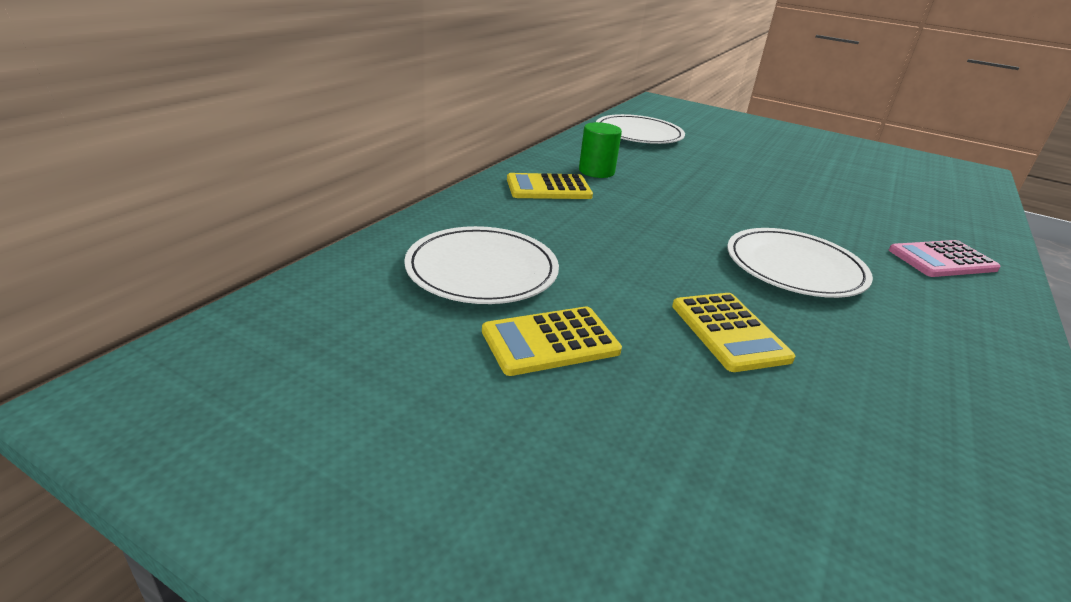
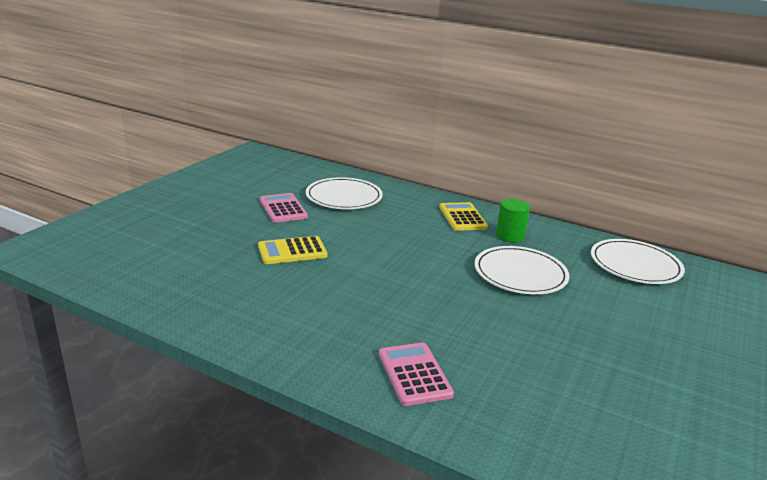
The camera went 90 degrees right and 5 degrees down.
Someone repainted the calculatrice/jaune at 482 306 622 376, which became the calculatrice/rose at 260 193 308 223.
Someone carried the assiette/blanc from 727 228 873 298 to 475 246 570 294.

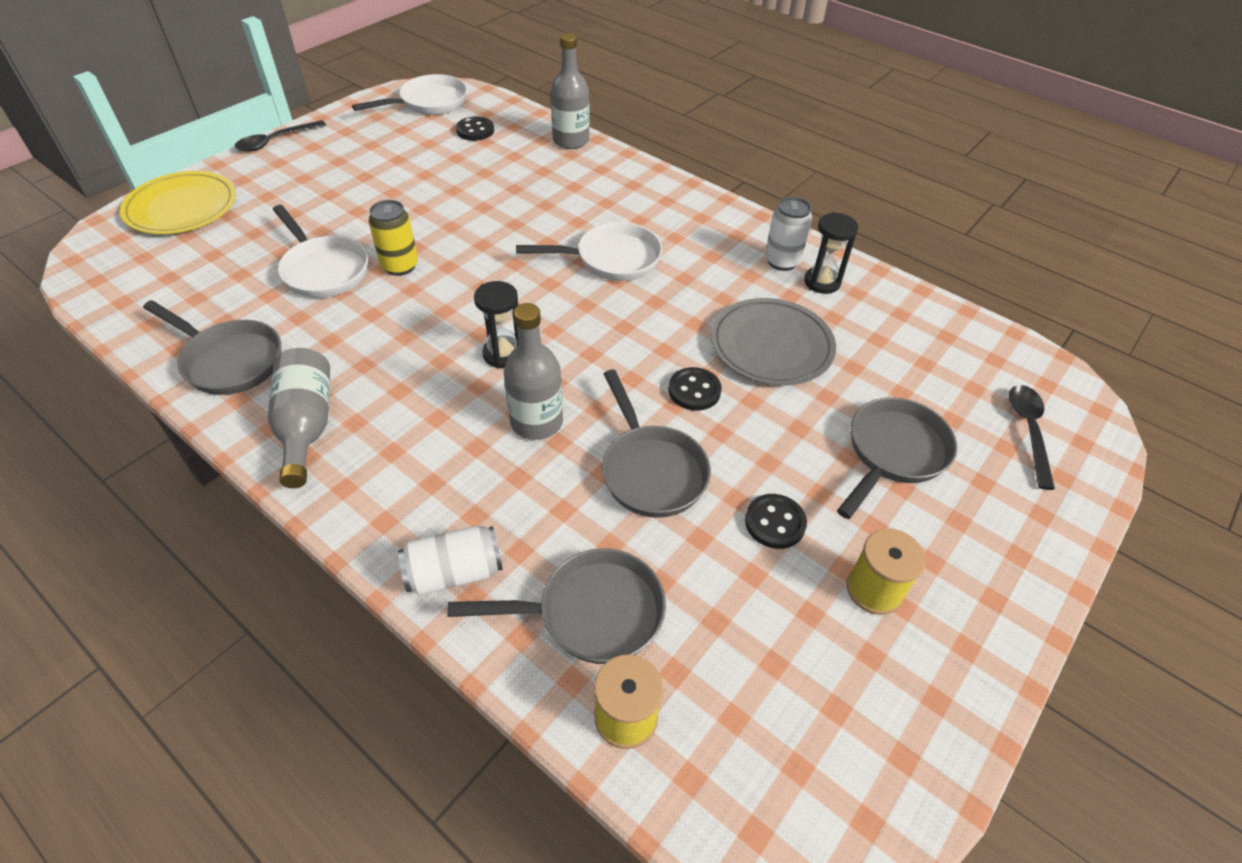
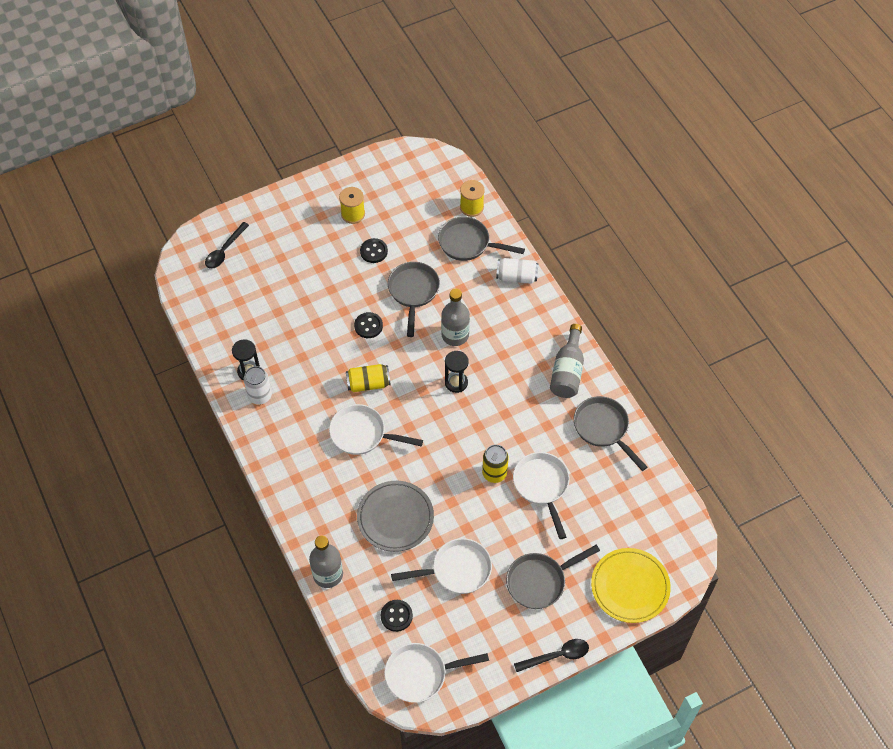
The camera went 155 degrees left and 10 degrees up.
Someone put down the canette/jaune at 346 364 391 392.
Someone carried the assiette/gris from 711 298 836 386 to 357 481 434 552.
Someone put down the poêle/blanc at 391 538 492 594.
Someone carried the poêle/gris from 837 397 957 519 to 506 545 600 609.

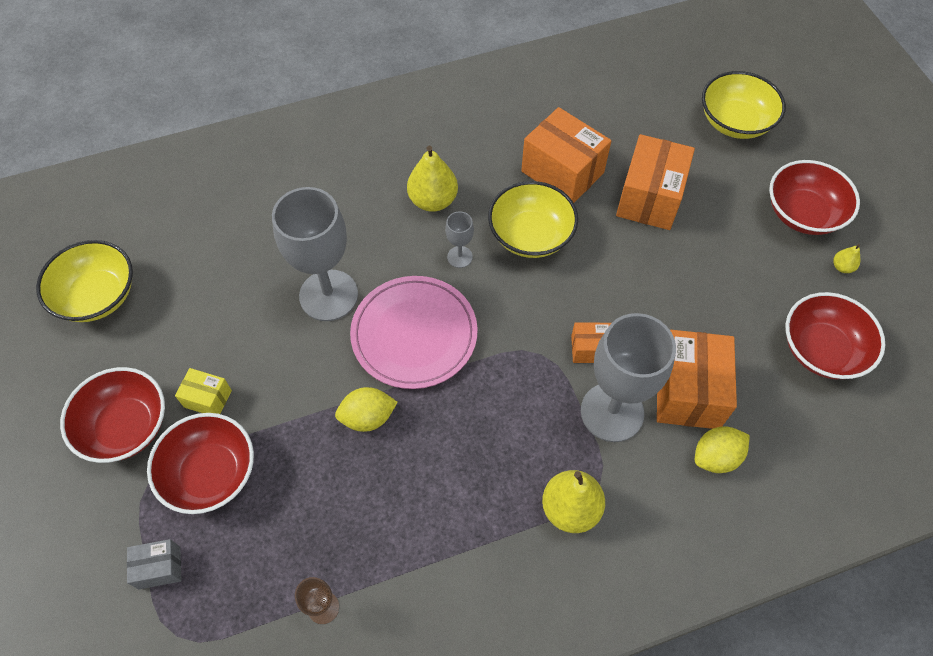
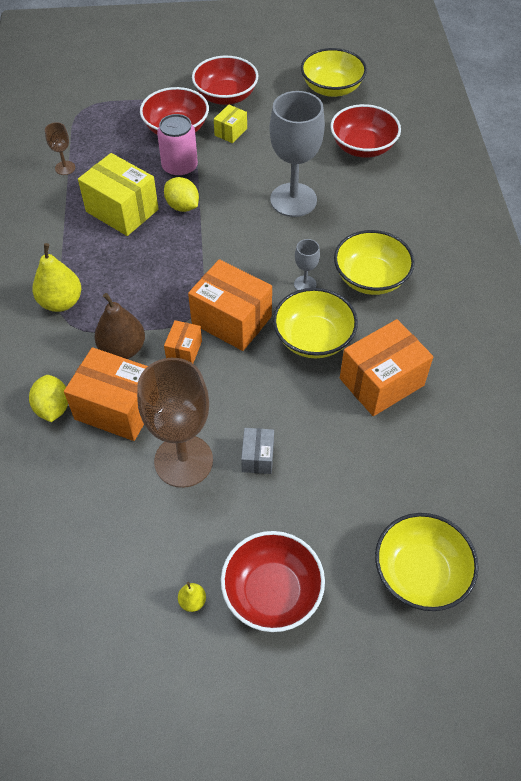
The camera went 105 degrees right and 5 degrees down.
Someone put down the boîte/jaune at 78 153 159 236.
Someone swapped the verre à pied/gris at 581 313 676 442 for the poire/marron at 95 293 145 359.
Someone put down the verre à pied/marron at 137 358 213 488.
Someone put down the canette/rose at 157 114 198 177.
Someone rotated the citron/jaune at 335 387 398 432 by 45 degrees counterclockwise.
Someone carried the boîte/orange from 616 134 695 230 to 188 259 272 351.
Someone carried the boîte/gris from 127 539 181 589 to 241 428 274 474.
Someone carried the bol/rouge from 786 292 885 379 to 331 104 401 158.
Someone swapped the poire/jaune at 407 145 458 212 for the bol/jaune at 334 230 415 295.
Someone took away the assiette/rose at 350 276 478 389.

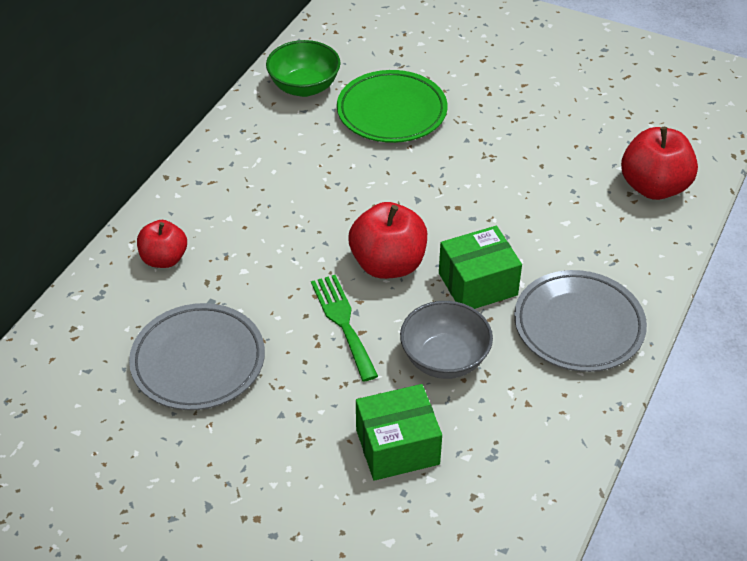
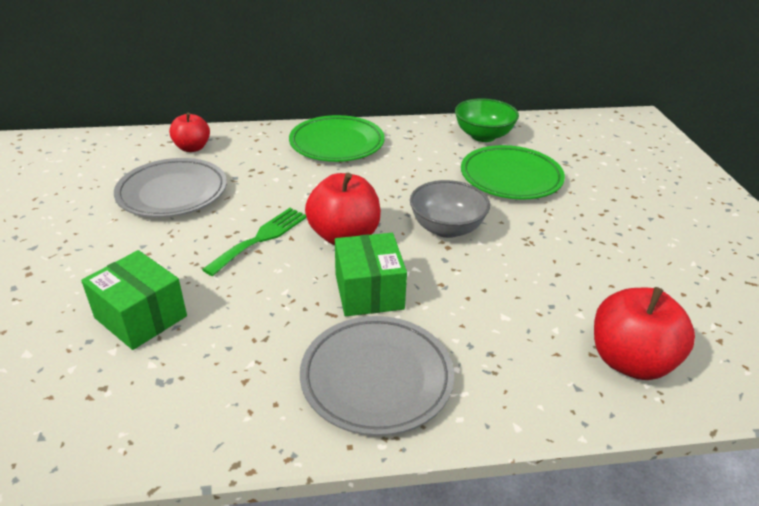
The camera went 55 degrees right and 10 degrees down.
Someone carried the pomme/rouge from 137 220 187 268 to 169 113 210 152.
Someone put down the assiette/vert at 289 115 385 162.
Someone rotated the boîte/vert at 439 226 522 309 by 45 degrees clockwise.
Someone carried the bol/gris from 400 301 493 379 to 410 180 490 238.

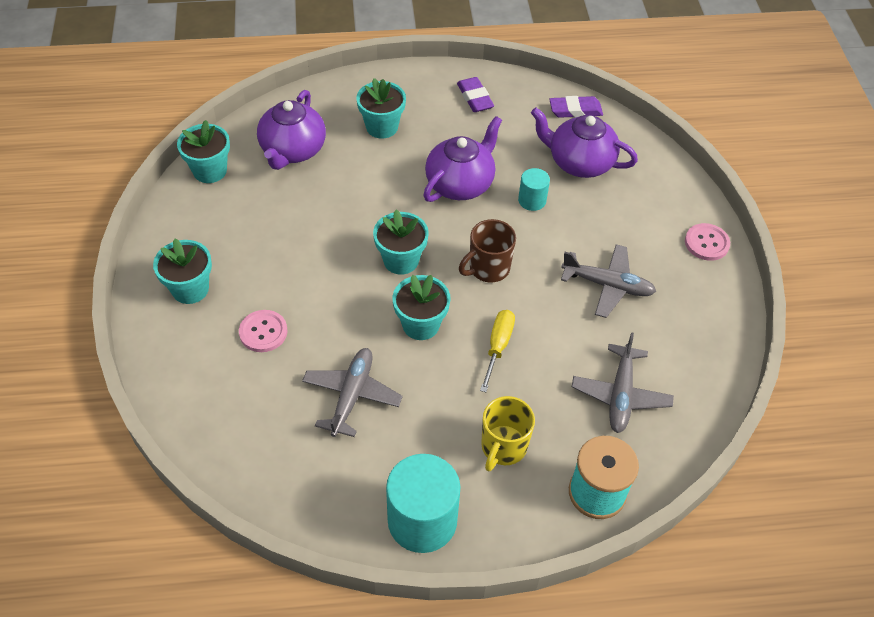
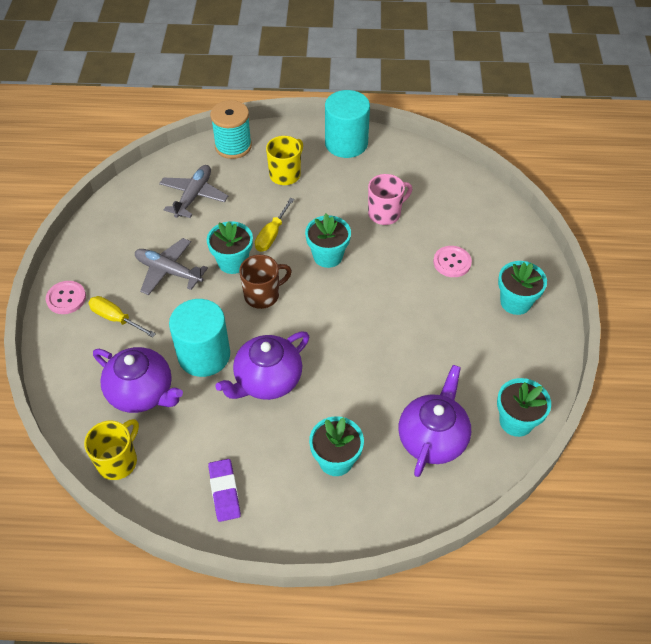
The camera went 170 degrees left and 0 degrees up.
Someone swapped the gomme/violet at 549 96 603 118 for the tasse/jaune at 84 419 139 480.
Someone put down the tournevis/jaune at 88 296 156 338.
Someone scaled the cylindre/turquoise at 518 168 550 211 by 1.96.
Someone carried the pot de fleurs/turquoise from 373 210 429 275 to 207 221 253 274.
Someone swapped the avion/gris at 302 348 403 437 for the tasse/rose at 368 174 412 225.

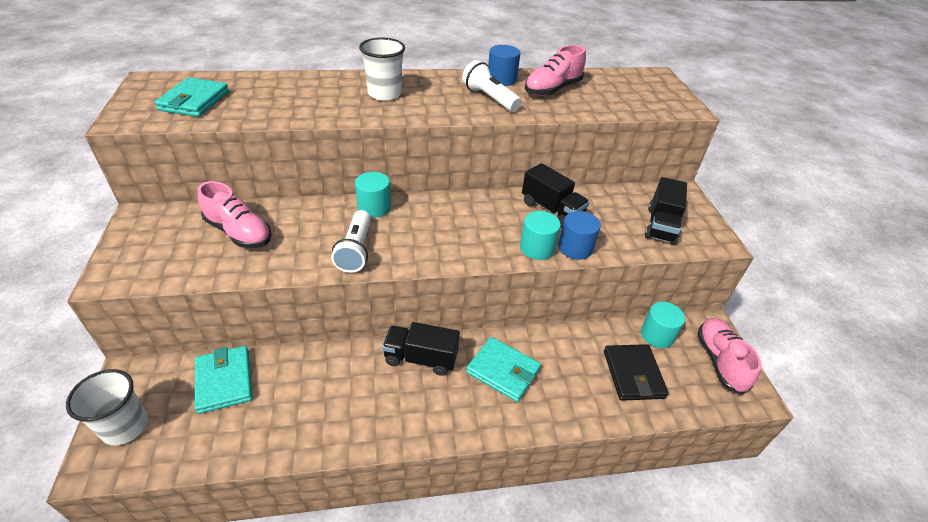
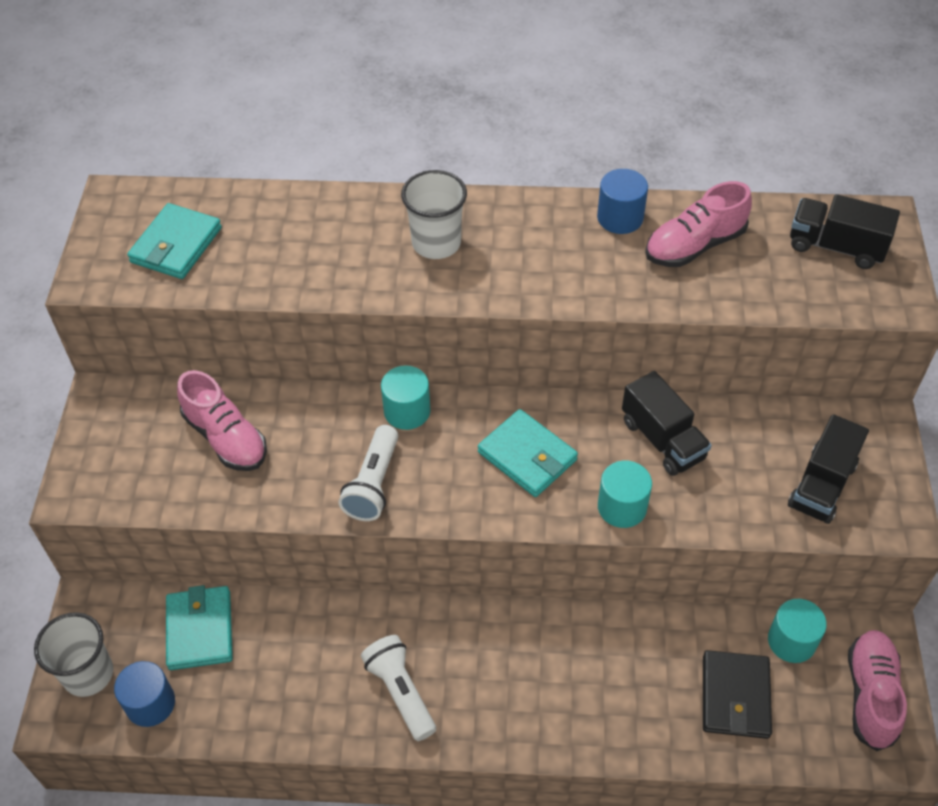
The camera went 15 degrees right and 10 degrees up.
Someone carried the cylindre/bleu from 558 211 601 260 to 114 661 175 727.
Someone carried the lampe de poche/blanc from 462 60 521 112 to 361 635 436 741.
Someone carried the portefeuille/turquoise from 466 337 541 402 to 478 409 578 497.
Someone carried the camion/noir from 382 322 460 376 to 790 194 900 269.

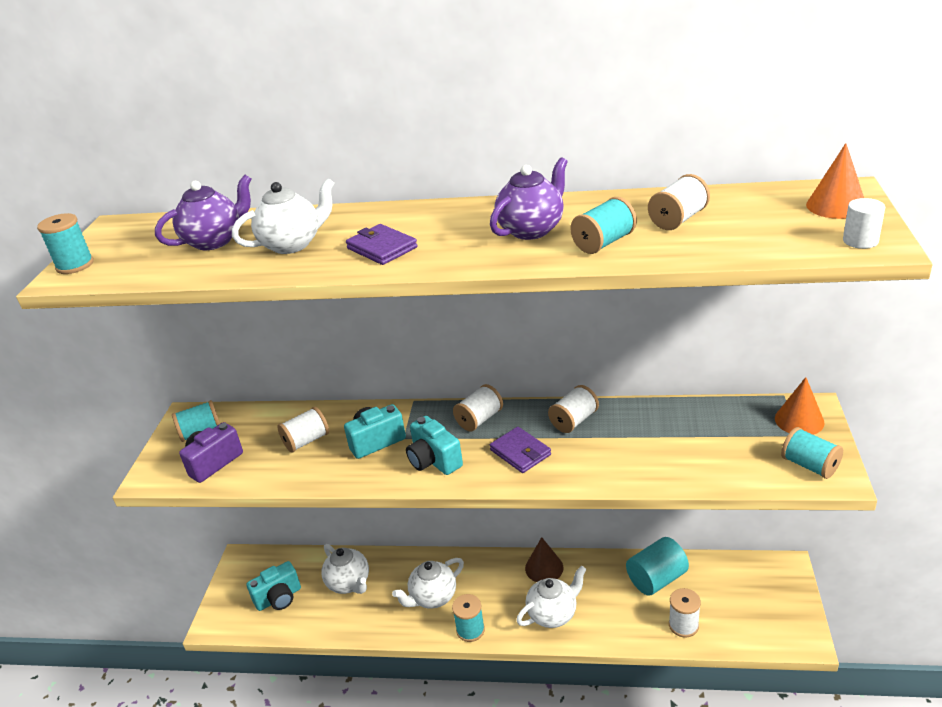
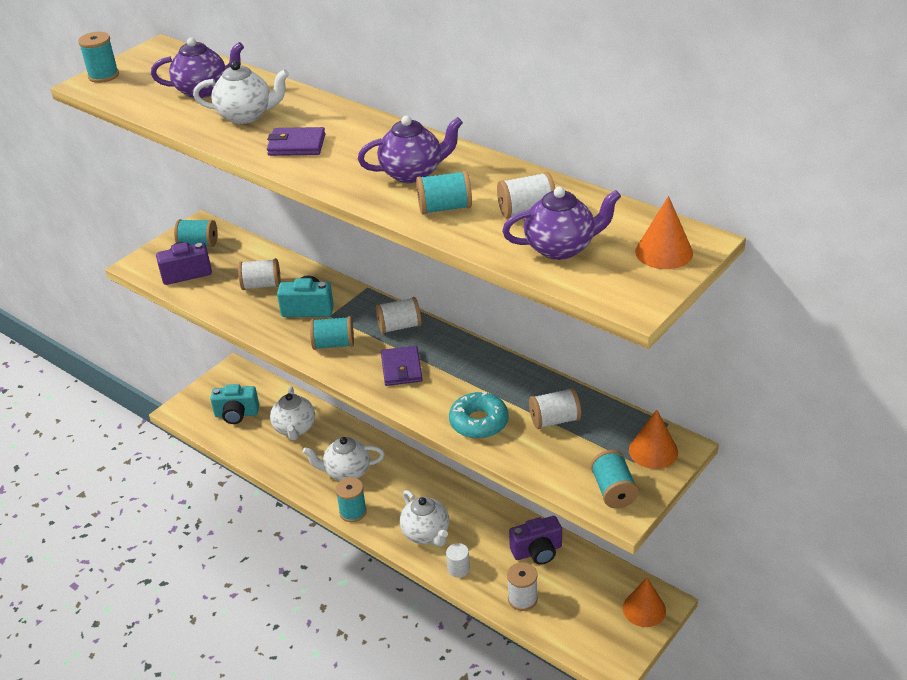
The camera went 30 degrees right and 5 degrees up.
Someone rotated the portefeuille/violet at 346 224 418 265 by 75 degrees counterclockwise.
Someone swapped the appareil photo/turquoise at 406 416 463 475 for the bobine/turquoise at 310 316 354 350.
Someone rotated the théière/blanc at 516 566 587 628 by 60 degrees clockwise.
Someone carried the cylindre/blanc from 843 198 885 249 to 446 543 470 578.
Someone put down the beignet/turquoise at 449 392 508 439.
Someone put down the théière/violet at 502 187 621 260.
Someone swapped the cylindre/turquoise at 626 537 689 596 for the appareil photo/violet at 509 516 562 565.
Someone carried the bobine/blanc from 548 385 599 433 to 529 388 581 429.
Someone put down the cône/orange at 623 578 666 627.
Someone took away the cône/marron at 525 537 564 582.

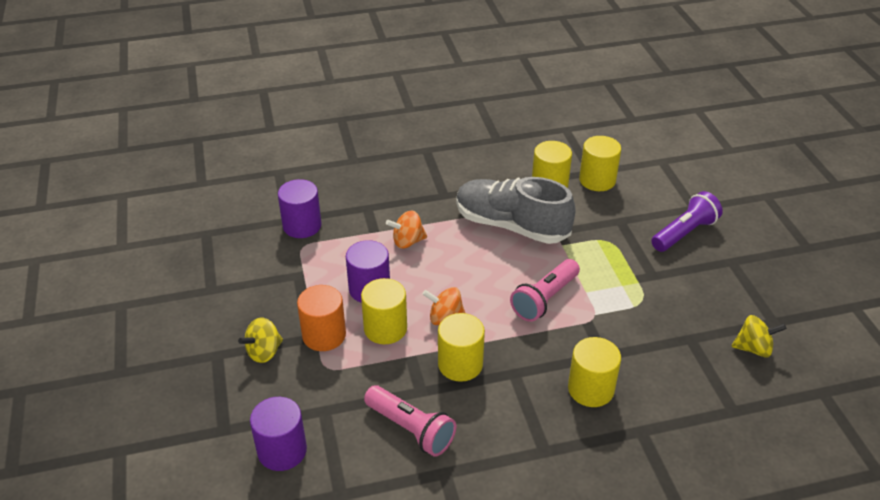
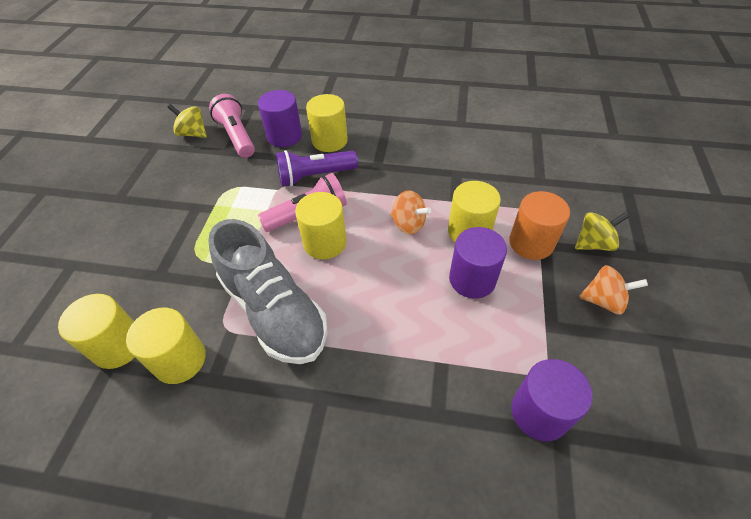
The camera went 155 degrees left and 10 degrees up.
Someone carried the lampe de poche/rose from 364 385 456 457 to 209 94 255 158.
Someone carried the cylindre/violet from 250 397 307 471 to 258 90 302 147.
Someone carried the lampe de poche/violet from 651 191 723 252 to 276 150 358 187.
Someone carried the cylindre/jaune from 438 313 485 382 to 295 192 347 259.
Someone carried the toupie/orange from 386 210 427 249 to 579 265 648 315.

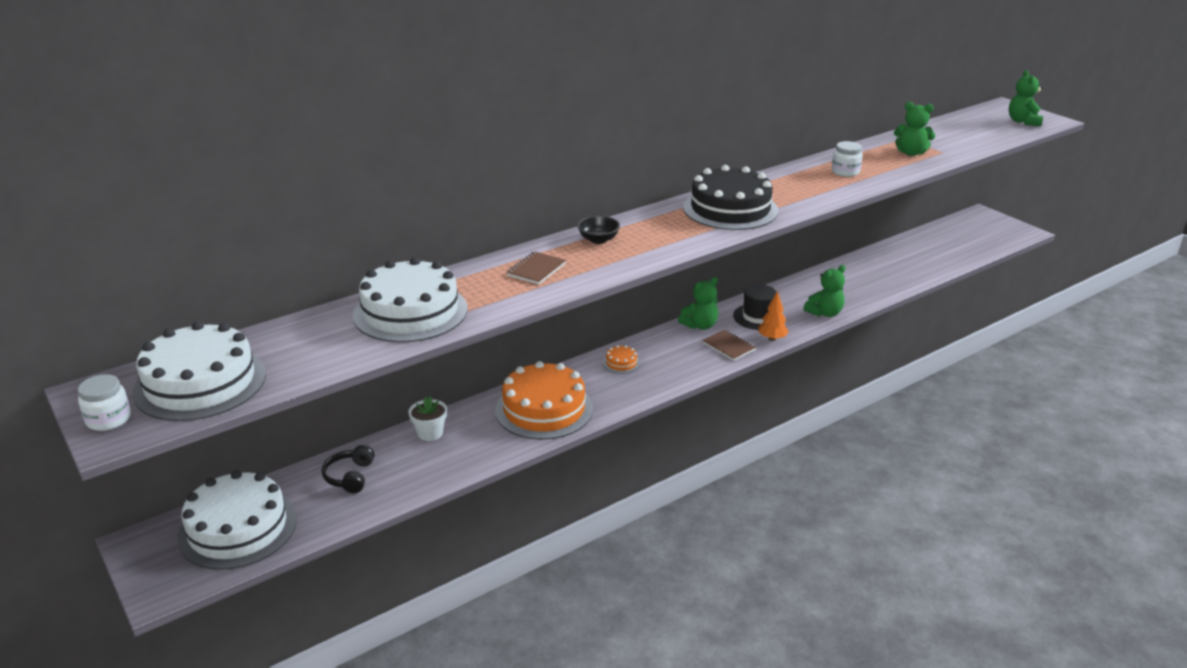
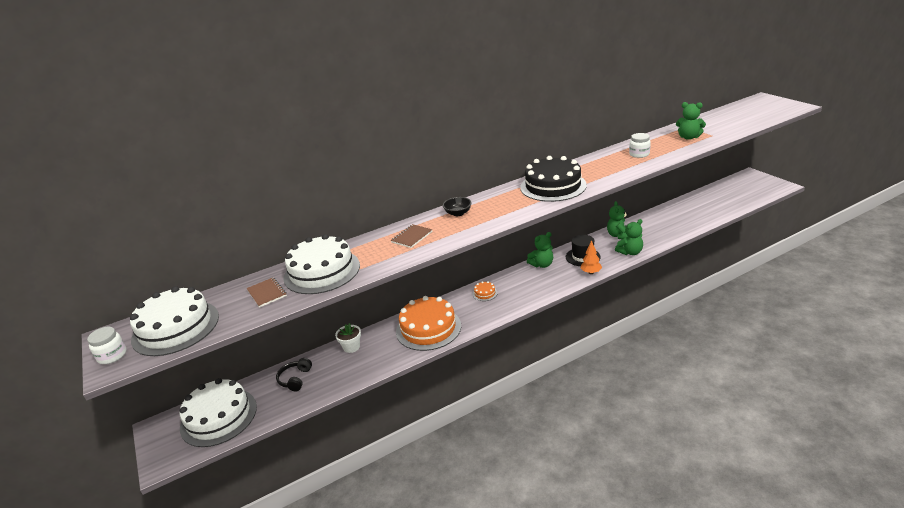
The camera went 10 degrees right and 0 degrees up.
Someone carried the carnet/marron from 702 330 756 361 to 246 278 287 308.
Someone carried the ours en peluche/vert from 1009 70 1043 126 to 607 201 628 239.

